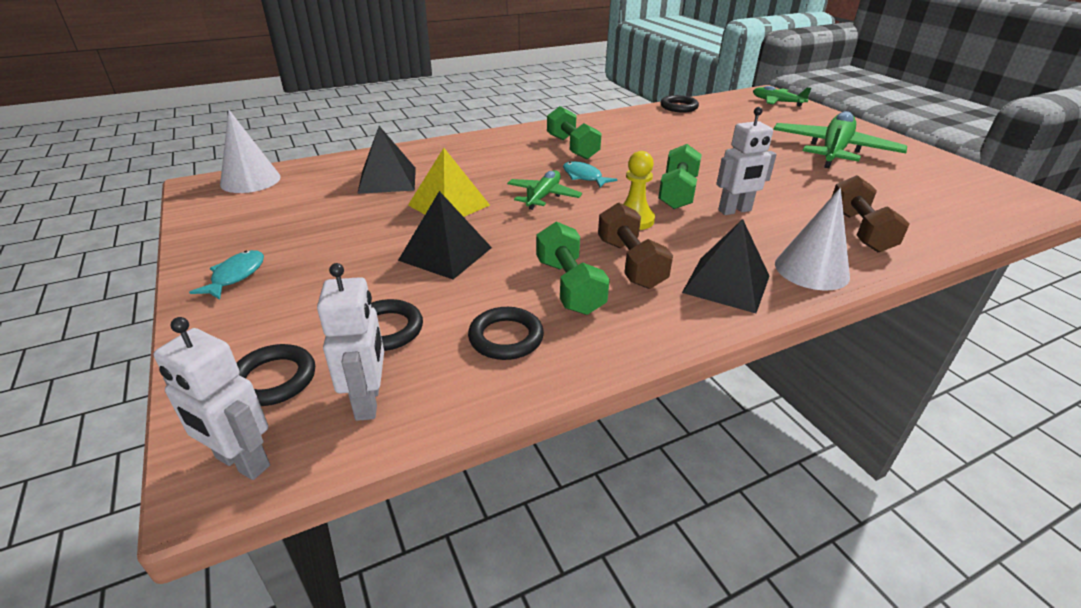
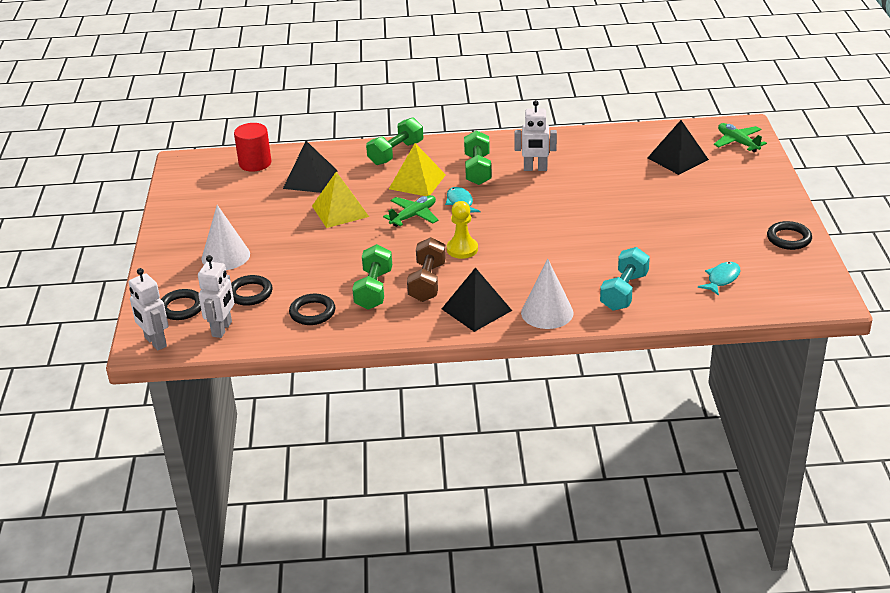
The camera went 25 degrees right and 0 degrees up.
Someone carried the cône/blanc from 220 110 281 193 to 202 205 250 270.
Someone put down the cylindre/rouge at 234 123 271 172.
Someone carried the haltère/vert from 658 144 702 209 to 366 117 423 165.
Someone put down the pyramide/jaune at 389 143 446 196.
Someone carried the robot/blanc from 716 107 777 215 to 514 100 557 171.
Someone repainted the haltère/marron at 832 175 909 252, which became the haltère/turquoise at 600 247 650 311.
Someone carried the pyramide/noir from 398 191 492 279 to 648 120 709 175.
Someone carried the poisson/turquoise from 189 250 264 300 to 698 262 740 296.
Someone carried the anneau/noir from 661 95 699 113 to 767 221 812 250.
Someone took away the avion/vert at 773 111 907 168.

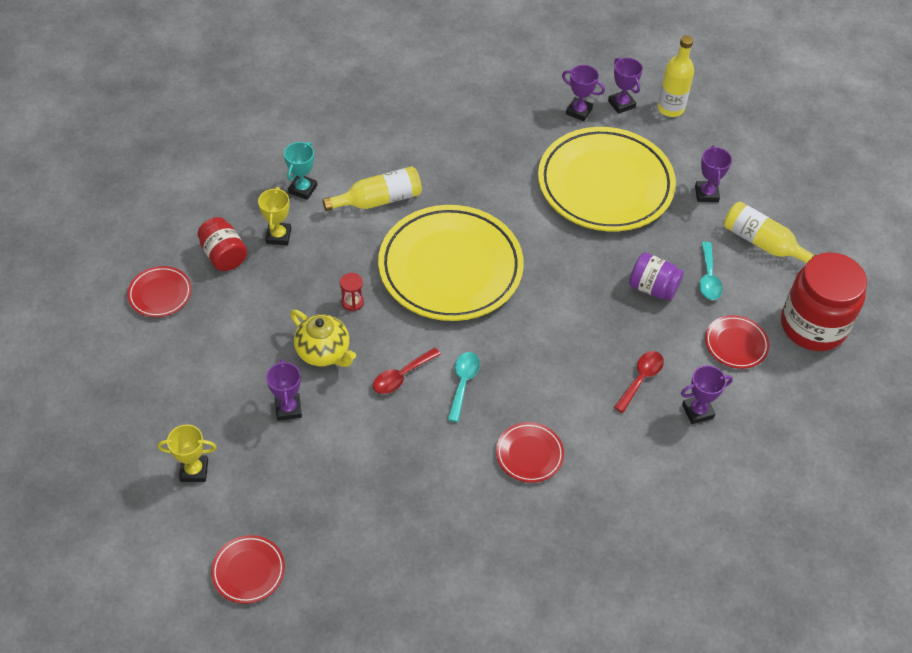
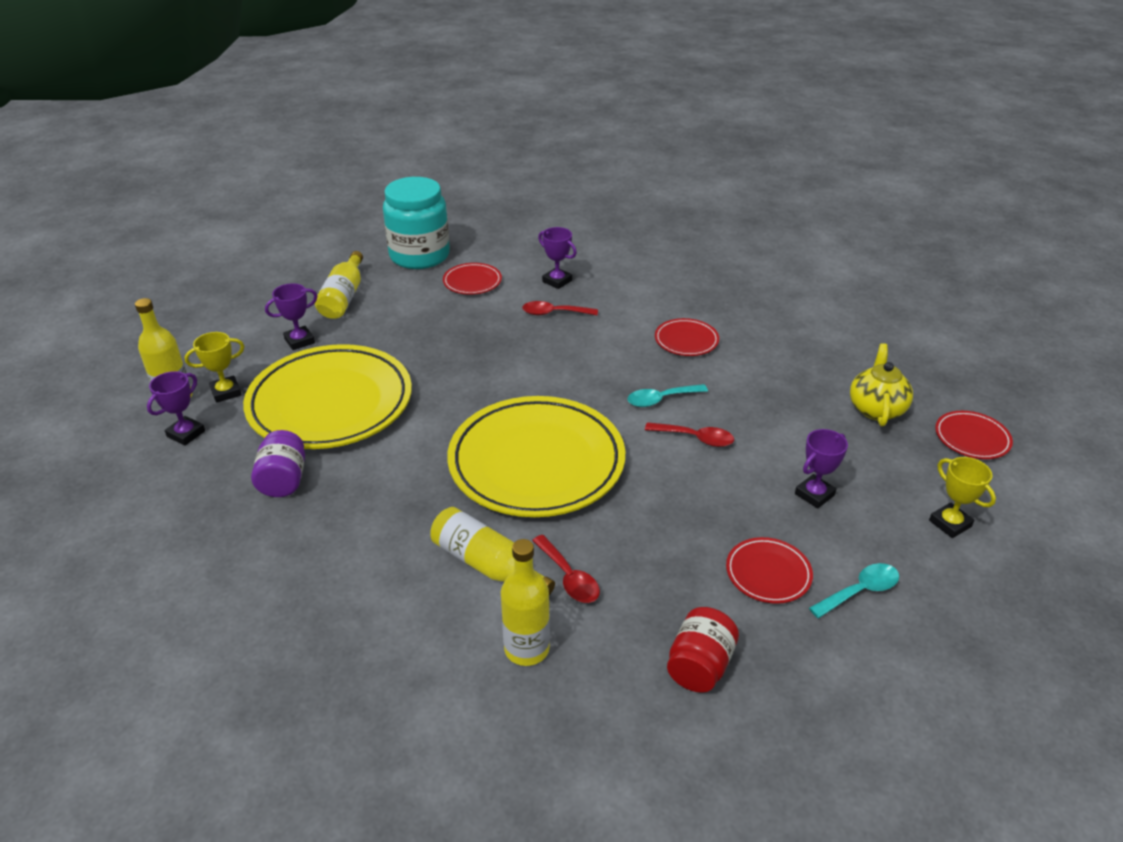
The camera went 120 degrees left and 15 degrees down.
Someone carried the trophée/jaune from 258 187 291 245 to 185 332 244 403.
Someone carried the bocal/violet from 629 252 684 301 to 251 430 305 497.
Someone repainted the bocal/rouge at 781 252 867 351, which became the bocal/turquoise at 383 177 450 269.
Someone swapped the trophée/turquoise at 284 142 317 200 for the bouteille/jaune at 501 539 550 666.
Someone put down the cuillère/rouge at 532 535 600 603.
Someone carried the assiette/rouge from 127 266 192 317 to 726 537 813 604.
Someone carried the cuillère/turquoise from 699 242 723 300 to 809 563 899 618.
Someone carried the théière/jaune from 290 310 356 367 to 850 343 913 426.
Someone took away the sablier/rouge at 340 273 364 311.
Someone took away the trophée/violet at 562 65 605 121.

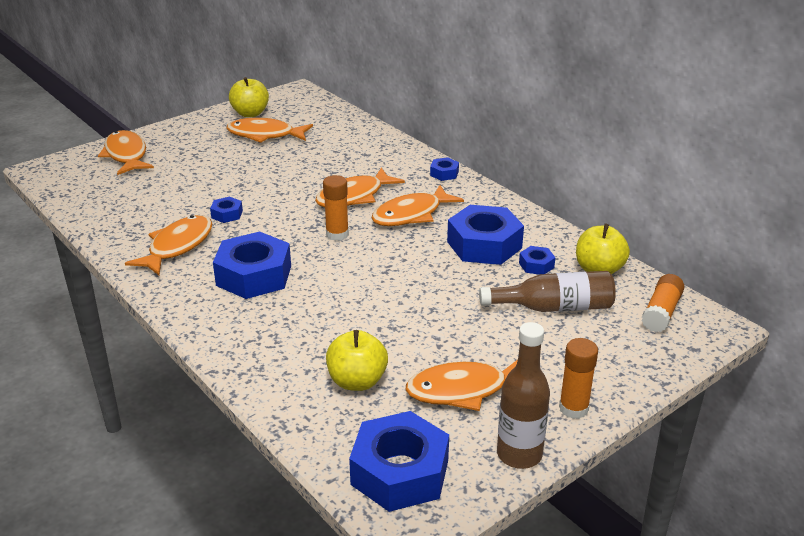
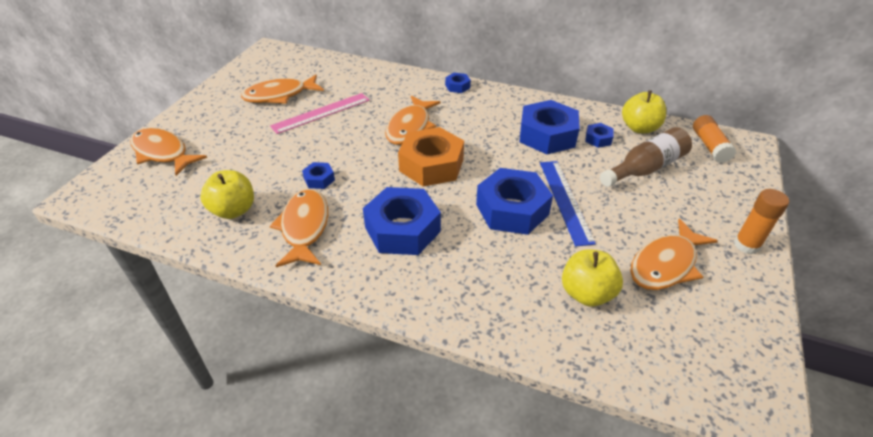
The camera went 30 degrees left and 10 degrees up.
Someone carried the pomme/jaune from 229 77 269 117 to 200 170 254 219.
Someone put down the règle/rose at 270 93 370 134.
Someone swapped the bâton de colle/orange at 323 175 349 241 for the écrou/orange at 398 127 464 187.
Someone carried the écrou/bleu from 349 411 449 512 to 476 168 553 235.
Someone put down the règle/bleu at 540 161 596 247.
Someone took away the poisson/orange at 372 185 464 226.
Someone took away the bouteille/marron at 497 322 550 469.

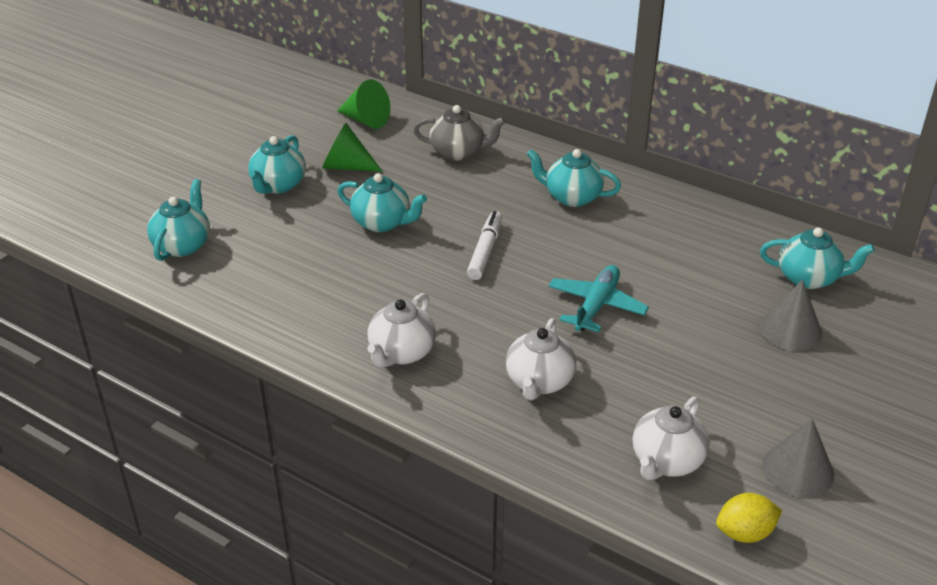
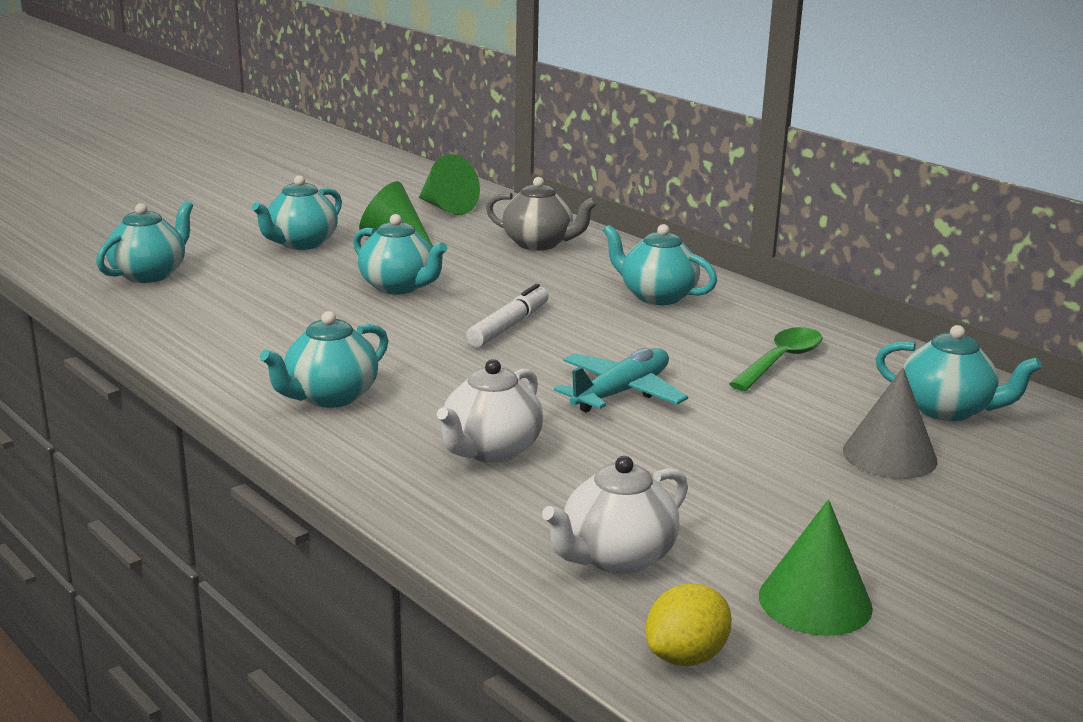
The camera went 15 degrees right and 15 degrees down.
Someone repainted the théière/blanc at 367 293 436 368, which became the théière/turquoise at 260 311 388 408.
Someone rotated the citron/jaune at 716 493 782 543 by 45 degrees counterclockwise.
Someone put down the cuillère/vert at 729 327 823 391.
Someone repainted the cône/gris at 762 418 834 497, which became the cône/vert at 759 499 873 636.

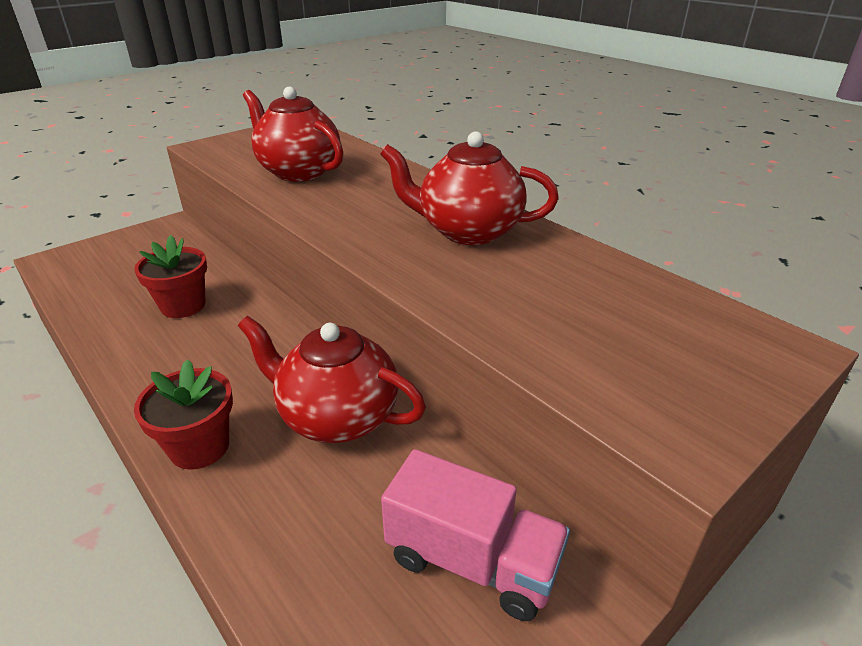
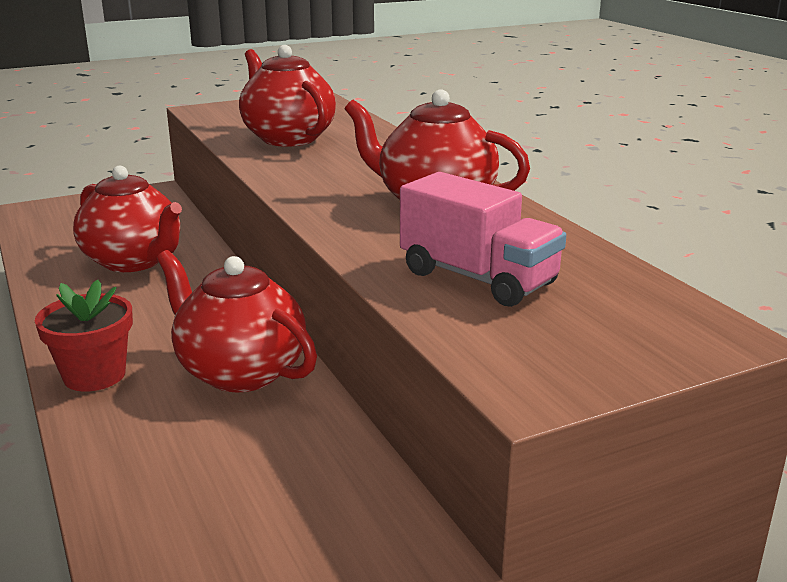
The camera went 15 degrees right and 10 degrees down.
Someone swapped the pot de fleurs/rouge at 134 235 207 318 for the théière/rouge at 73 166 182 272.
Someone carried the camion/rose from 381 449 570 621 to 400 172 566 307.

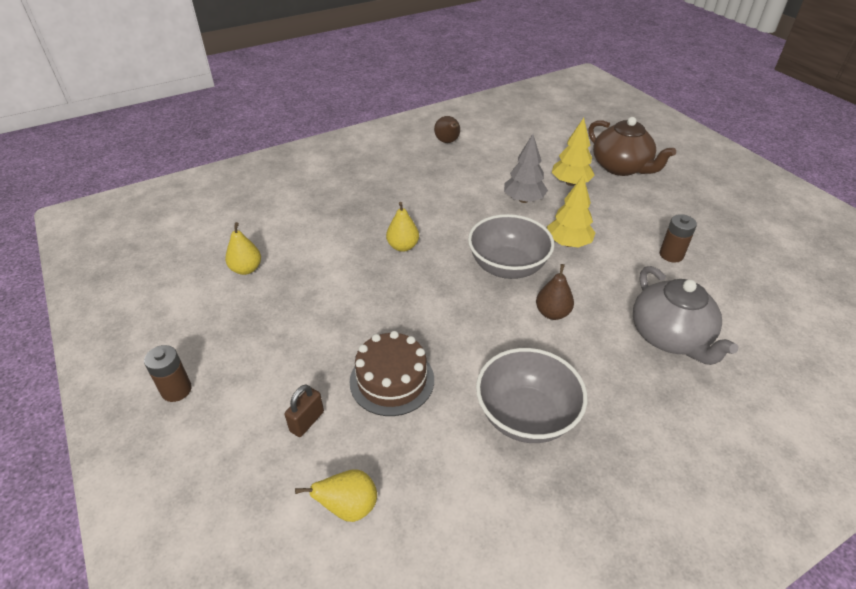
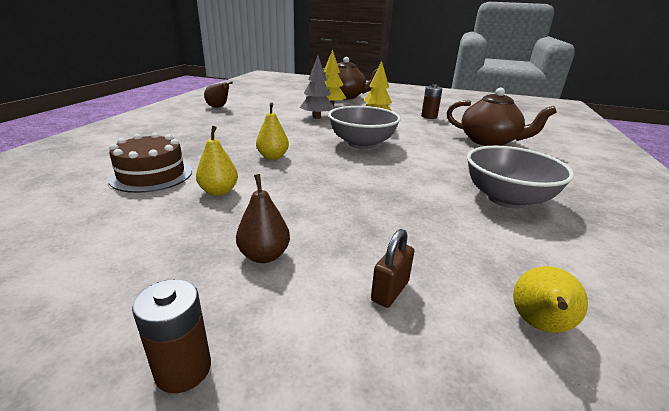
The camera went 45 degrees left and 15 degrees down.
Someone carried the gâteau/marron from 349 331 434 416 to 108 133 192 193.
Someone carried the poire/jaune from 225 222 261 275 to 196 126 238 196.
Someone carried the poire/marron from 536 264 574 320 to 236 174 290 263.
Someone rotated the cadenas/marron at 285 384 324 437 by 45 degrees clockwise.
Someone repainted the théière/gris at 633 266 738 365, which became the théière/marron at 447 88 557 146.

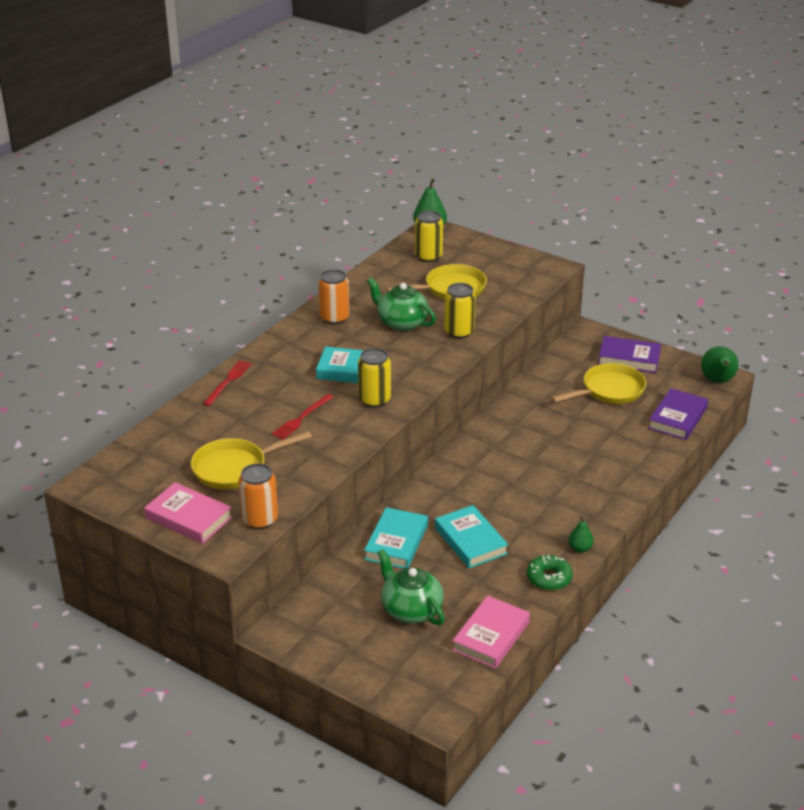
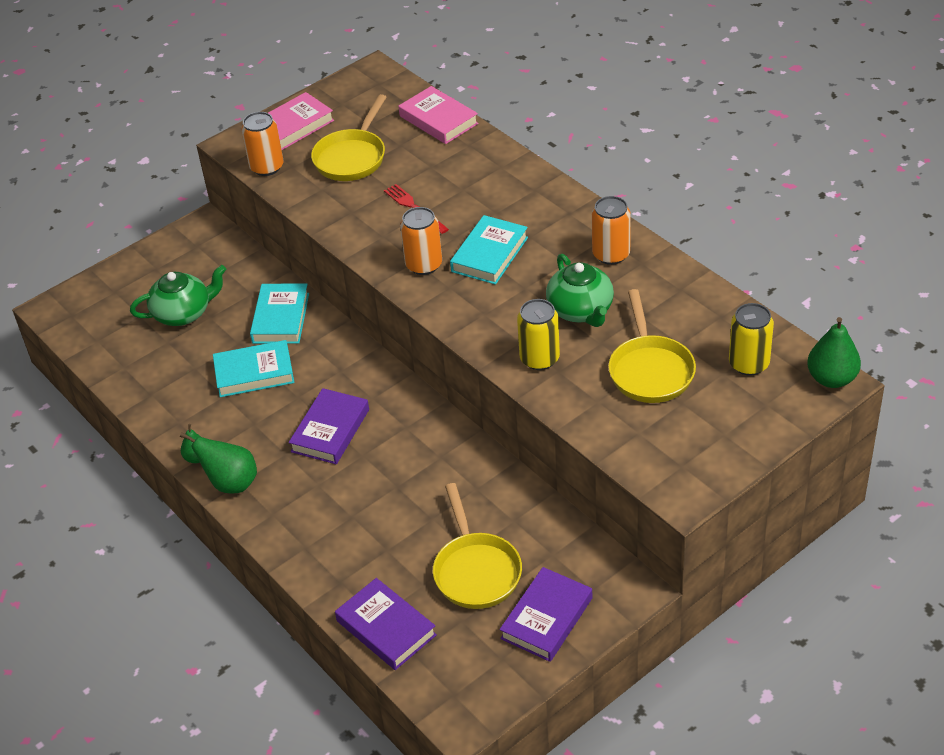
The camera went 110 degrees right and 10 degrees up.
Someone carried the poire/vert from 701 346 739 383 to 180 432 257 494.
Someone rotated the livre/turquoise at 364 507 428 569 by 60 degrees clockwise.
Someone put down the livre/violet at 289 388 369 464.
Someone rotated the poêle/jaune at 191 431 312 490 by 150 degrees counterclockwise.
Someone carried the livre/rose from 452 595 530 669 to 399 86 479 144.
Someone repainted the canette/jaune at 358 348 391 408, which became the canette/orange at 400 207 442 275.
Someone rotated the théière/vert at 367 277 436 331 by 105 degrees clockwise.
Someone took away the fourchette/rouge at 203 360 251 406.
Someone took away the beignet/vert at 527 555 573 590.

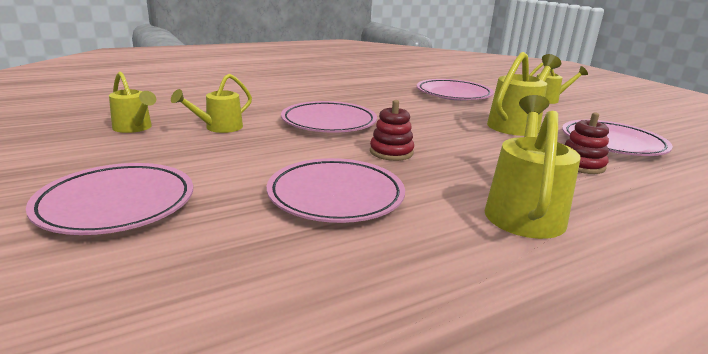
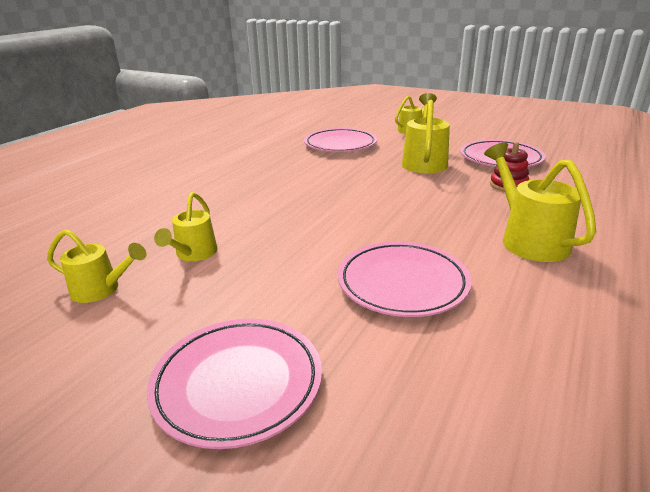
The camera went 30 degrees left and 5 degrees up.
Someone took away the assiette/rose at 281 101 377 133.
Someone took away the jouet à empiler/rouge at 370 100 414 161.

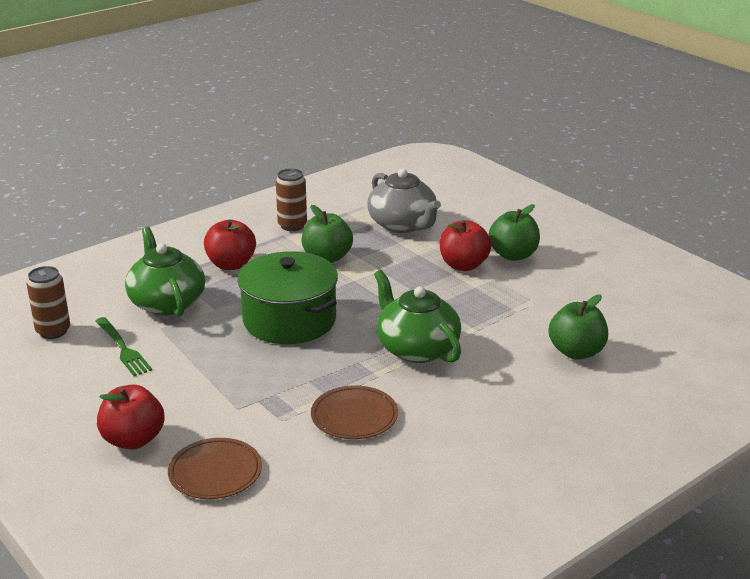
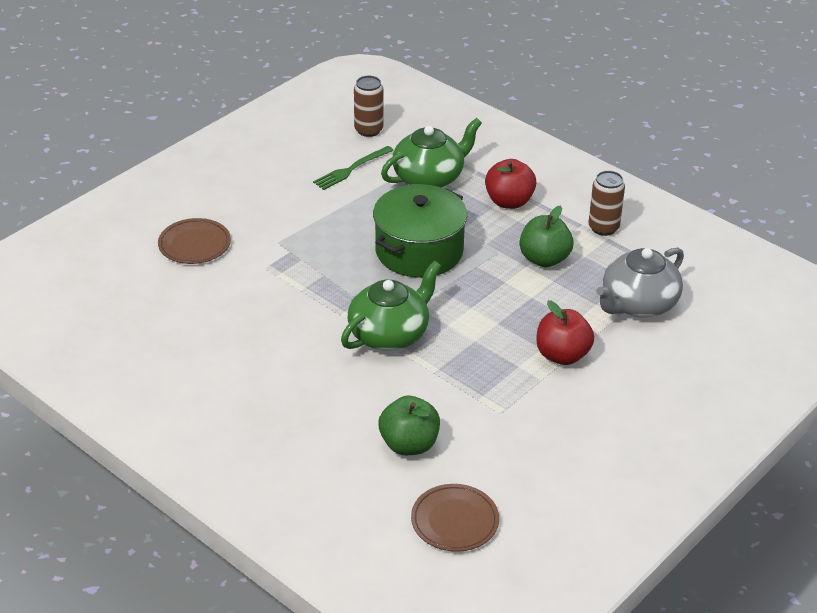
The camera went 80 degrees right and 10 degrees up.
Someone carried the assiette/marron from 311 385 398 439 to 411 484 499 552.
Someone took away the pomme/rouge at 97 385 165 450.
Someone took away the pomme/vert at 489 204 540 261.

